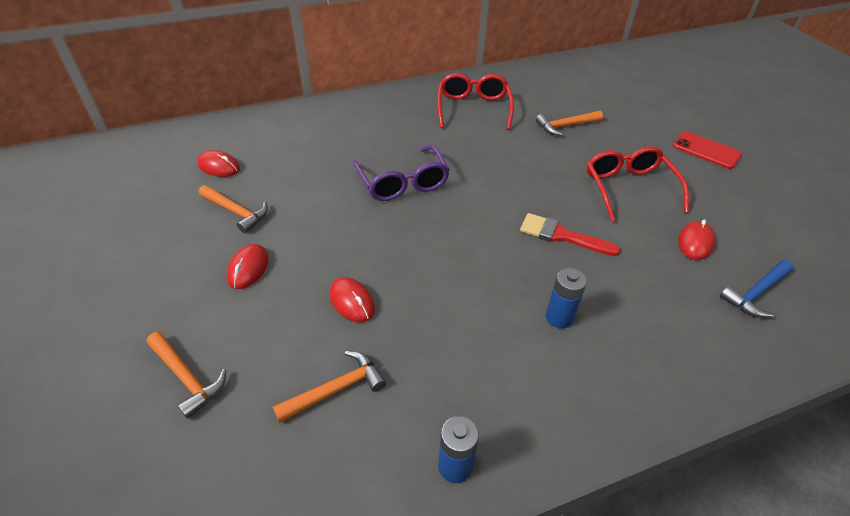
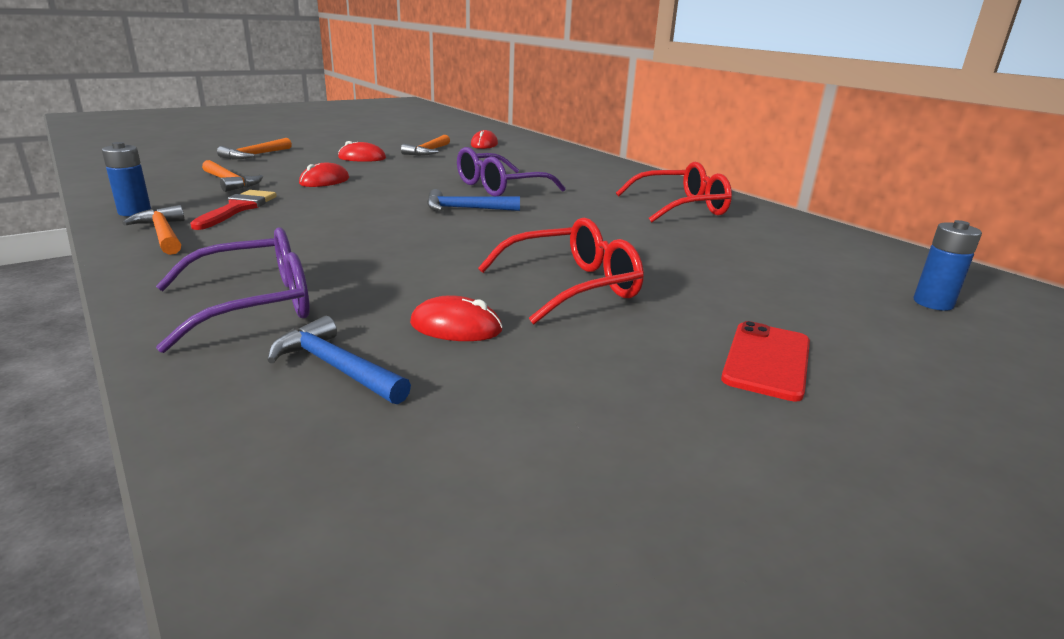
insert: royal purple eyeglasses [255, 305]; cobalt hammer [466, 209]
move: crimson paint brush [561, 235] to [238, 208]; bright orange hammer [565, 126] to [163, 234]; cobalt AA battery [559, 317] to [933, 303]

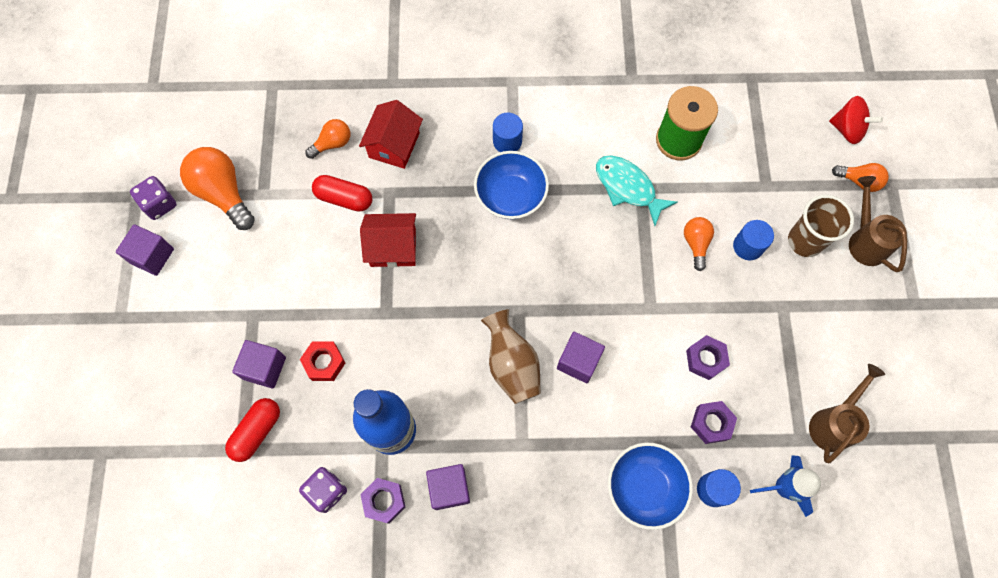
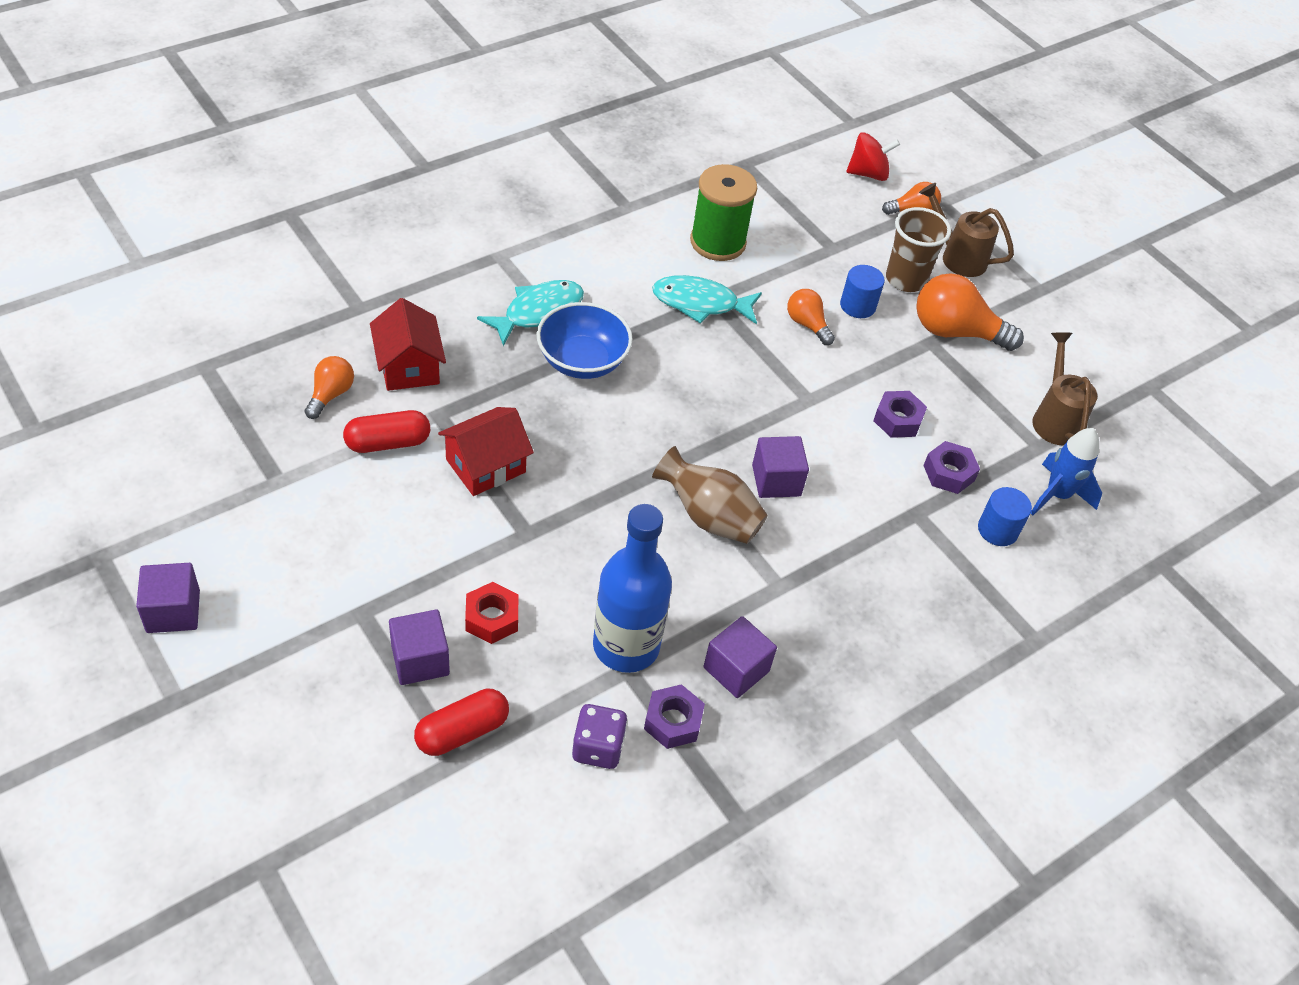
delete: royal purple dice [159, 204]; cobalt deep dish [644, 487]
move: bright orange lightbulb [223, 193] to [955, 332]
replace: cobalt cylinder [507, 141] to aqua fish figure [538, 312]
rotate: crimson pill [257, 431] = [462, 732] 60 degrees clockwise

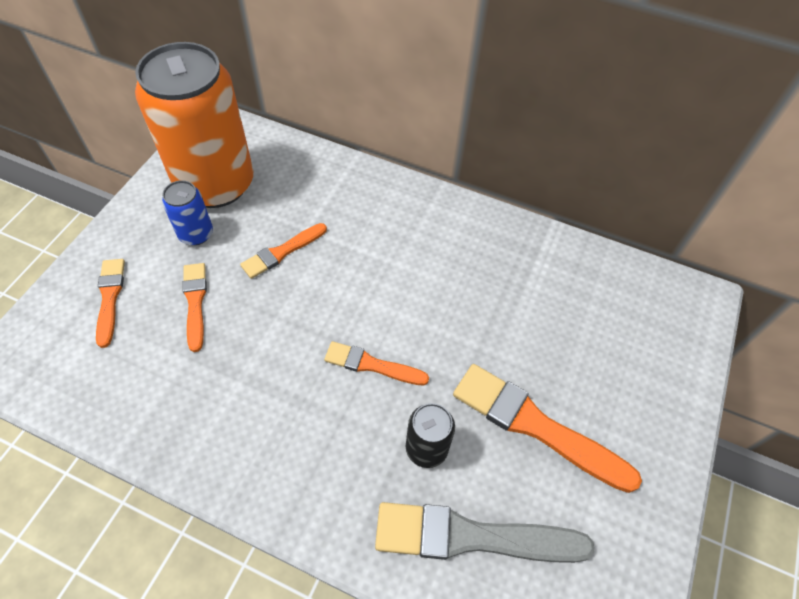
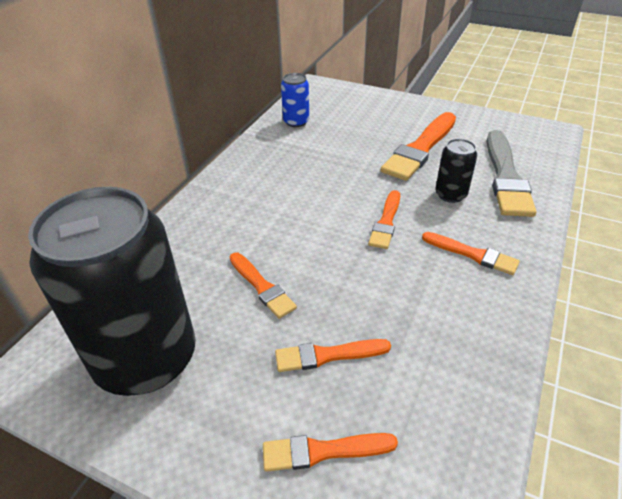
insert: bright orange paint brush [472, 254]
move: cobalt soda can [196, 234] to [296, 122]
recolor: bright orange soda can [215, 184] to ebony soda can [146, 358]

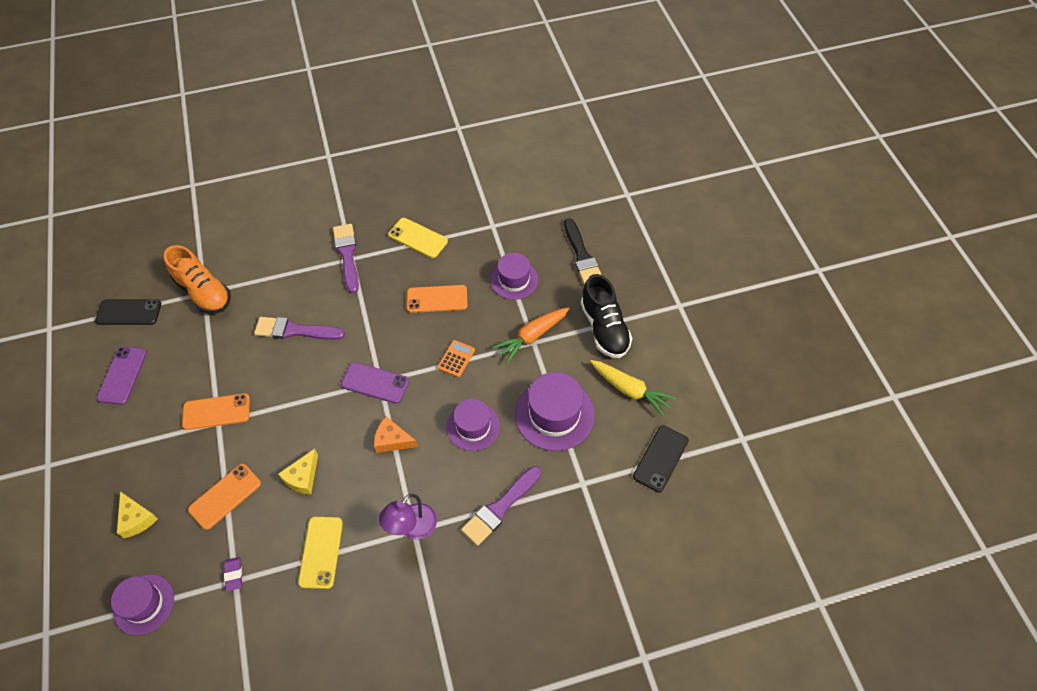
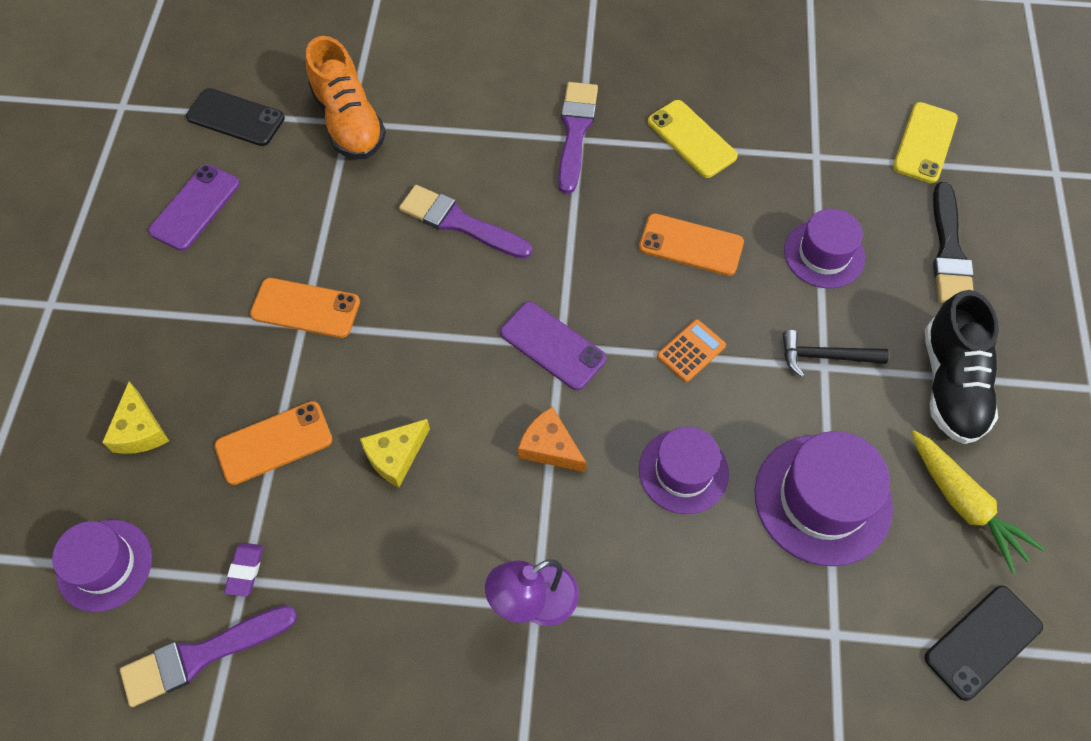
move: yellow phone [321, 552] to [924, 143]; royal purple paint brush [500, 508] to [201, 655]
replace: bright orange carrot [532, 336] to ebony hammer [825, 356]

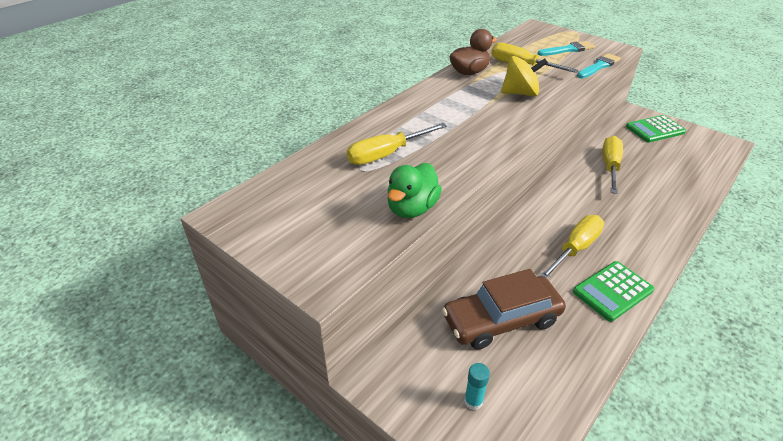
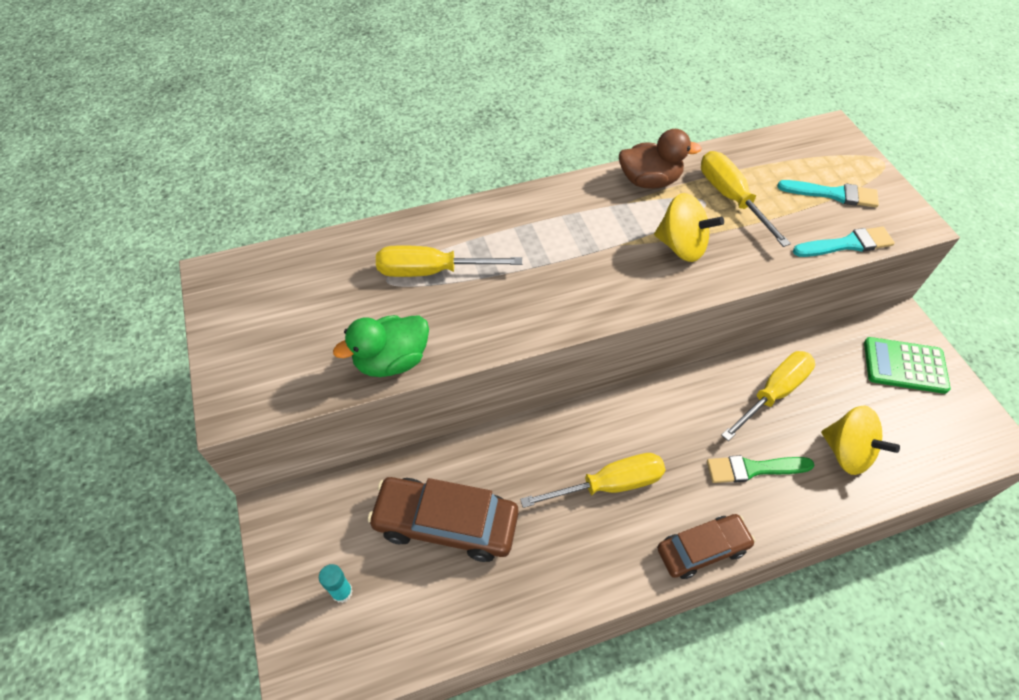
delete: emerald adding machine [612, 291]
insert: russet automobile [702, 549]; emerald paint brush [753, 469]; yellow spinning top [846, 452]

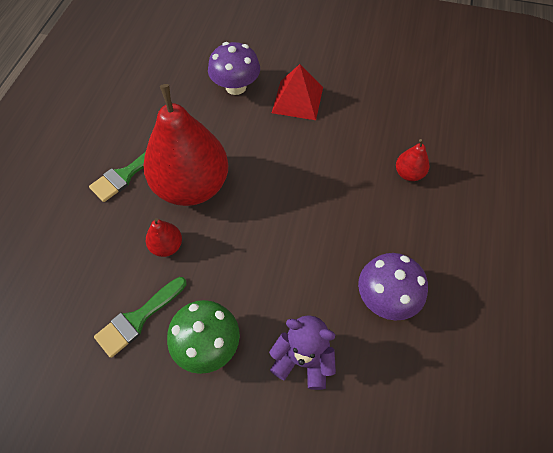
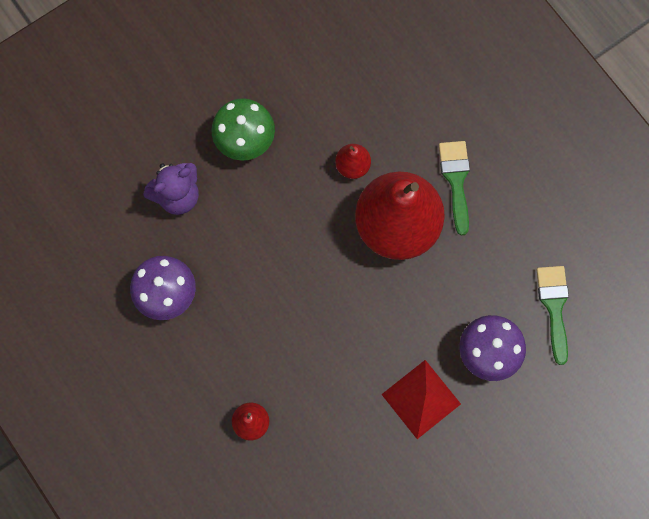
move: emerald paint brush [138, 319] to [554, 307]

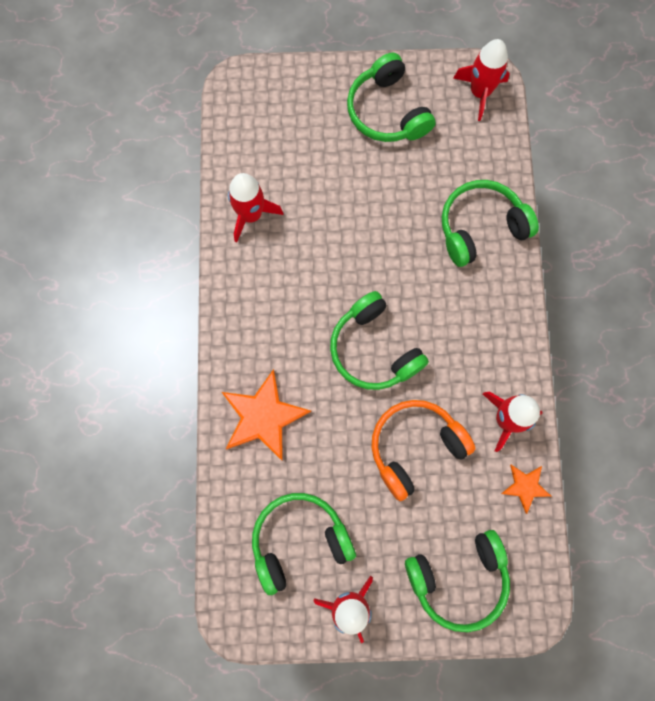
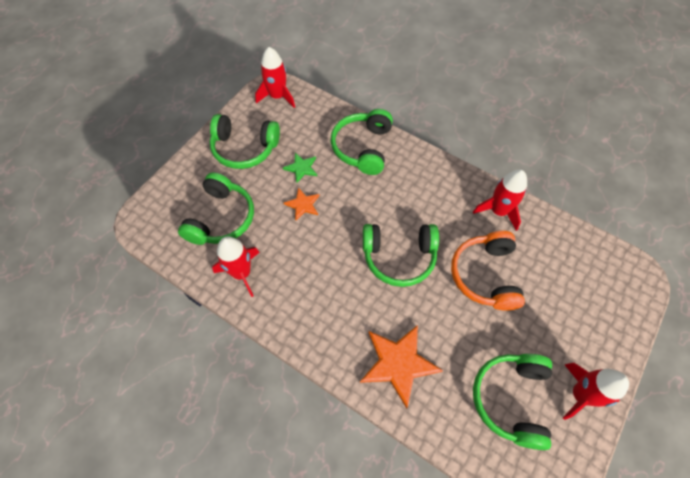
insert: emerald five-pointed star [301, 168]
move: emerald over-ear headphones [458, 578] to [221, 218]; bright orange five-pointed star [525, 486] to [303, 205]

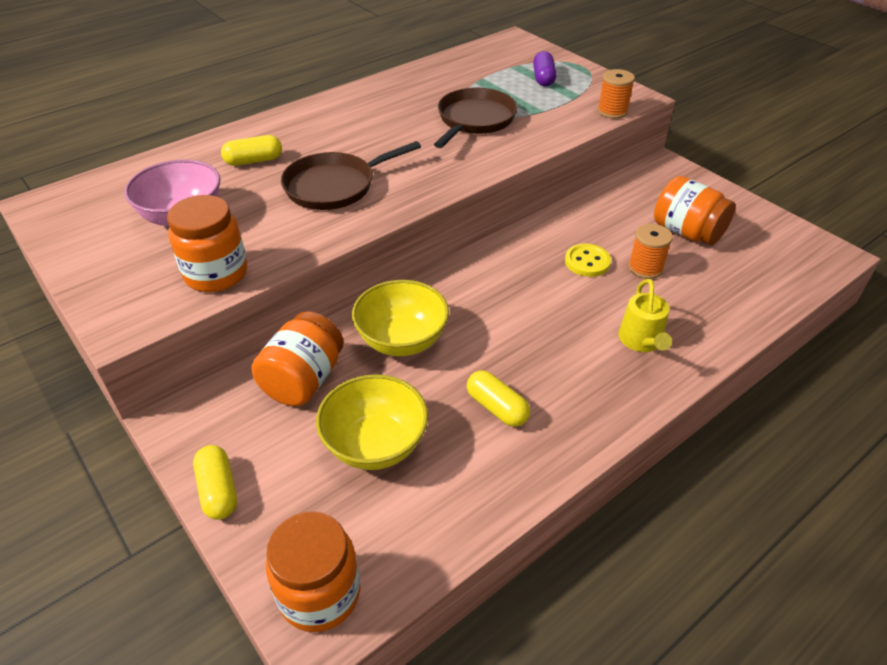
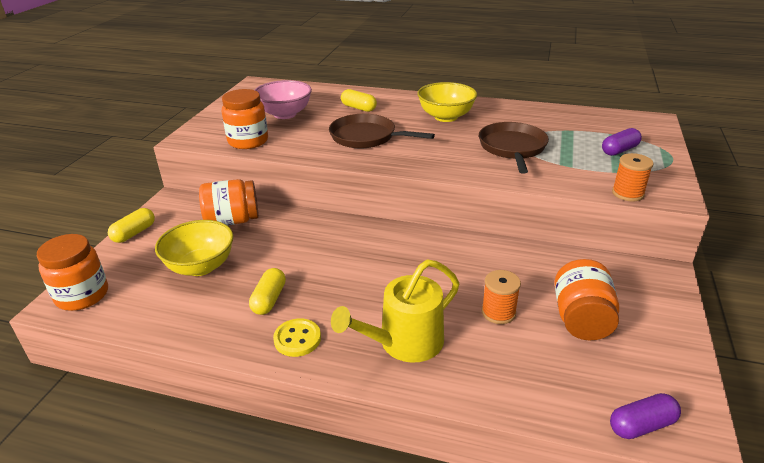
insert: royal purple pill [641, 425]
move: yellow deep dish [402, 340] to [446, 117]; yellow shirt button [587, 262] to [297, 339]
rotate: russet skillet [474, 120] = [512, 148] 75 degrees counterclockwise
resize: yellow sprinkling can [641, 341] = [404, 342] x1.54

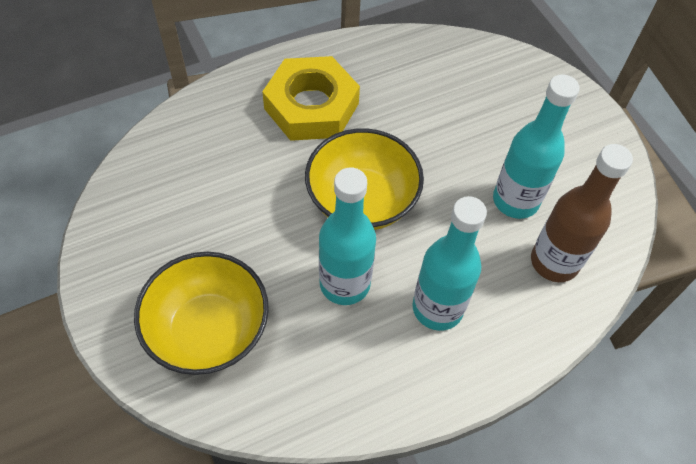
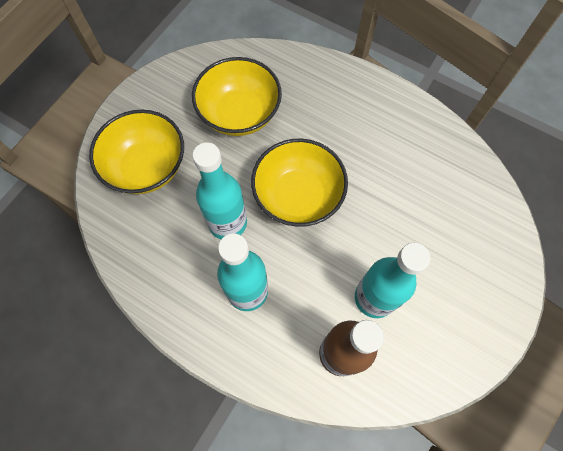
delete: yellow nut [311, 106]
insert: yellow deep dish [239, 114]

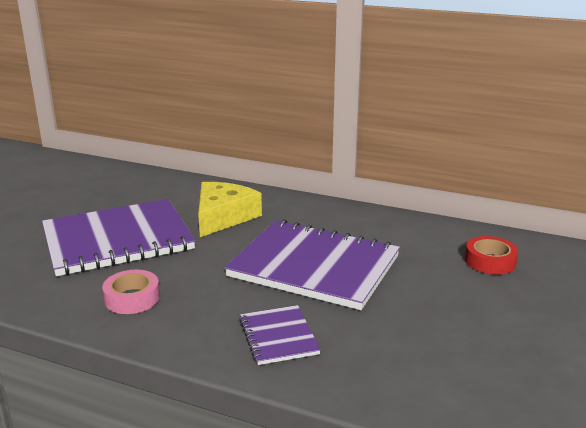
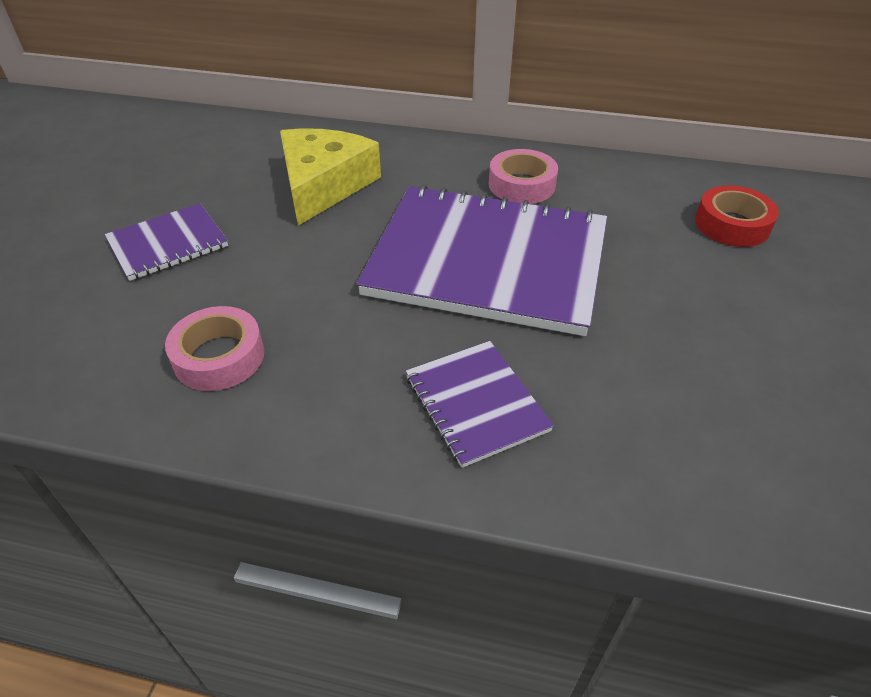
insert: rose-pink roll of tape [521, 185]
resize: royal purple notepad [117, 240] = [168, 244] x0.47

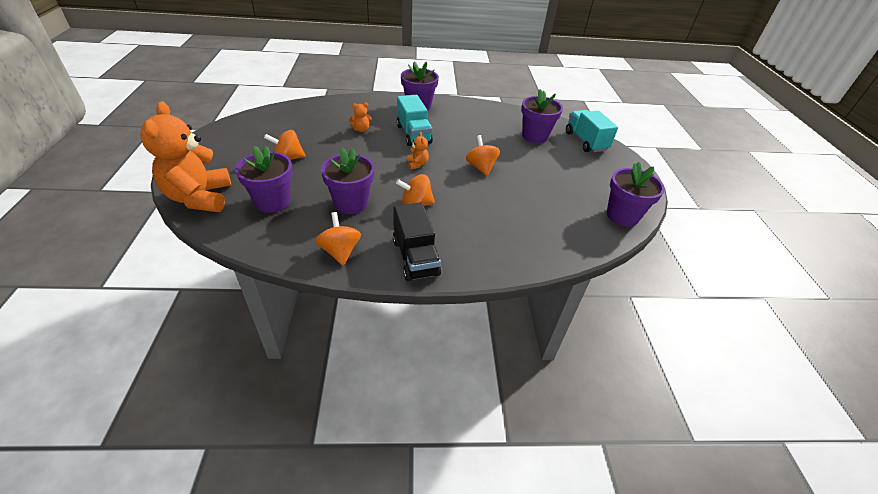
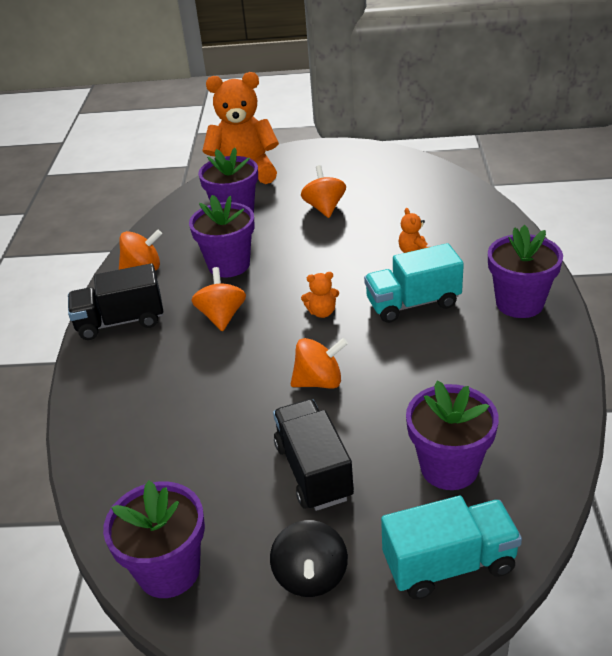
insert: ebony spinning top [311, 576]; ebony truck [313, 471]

